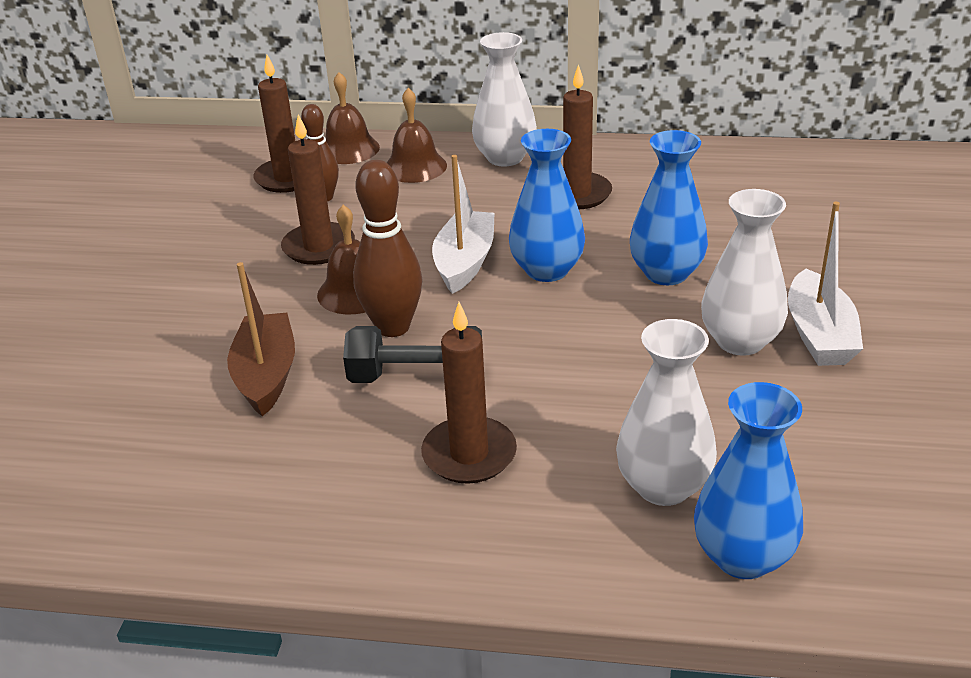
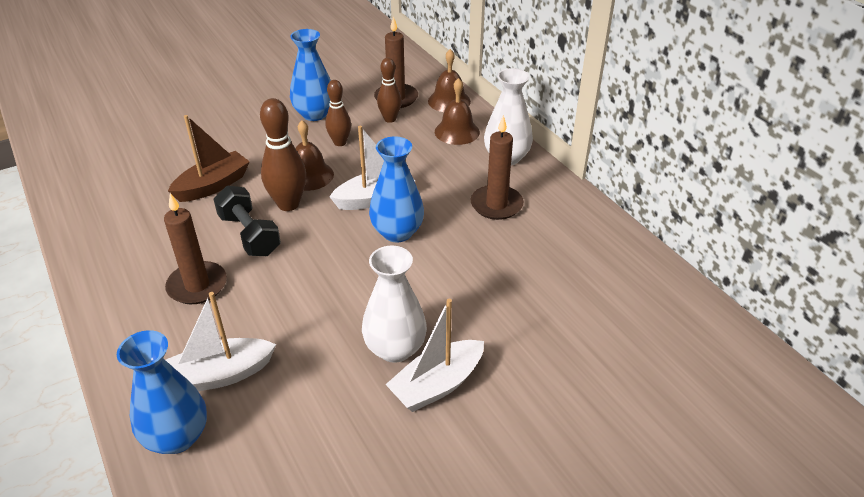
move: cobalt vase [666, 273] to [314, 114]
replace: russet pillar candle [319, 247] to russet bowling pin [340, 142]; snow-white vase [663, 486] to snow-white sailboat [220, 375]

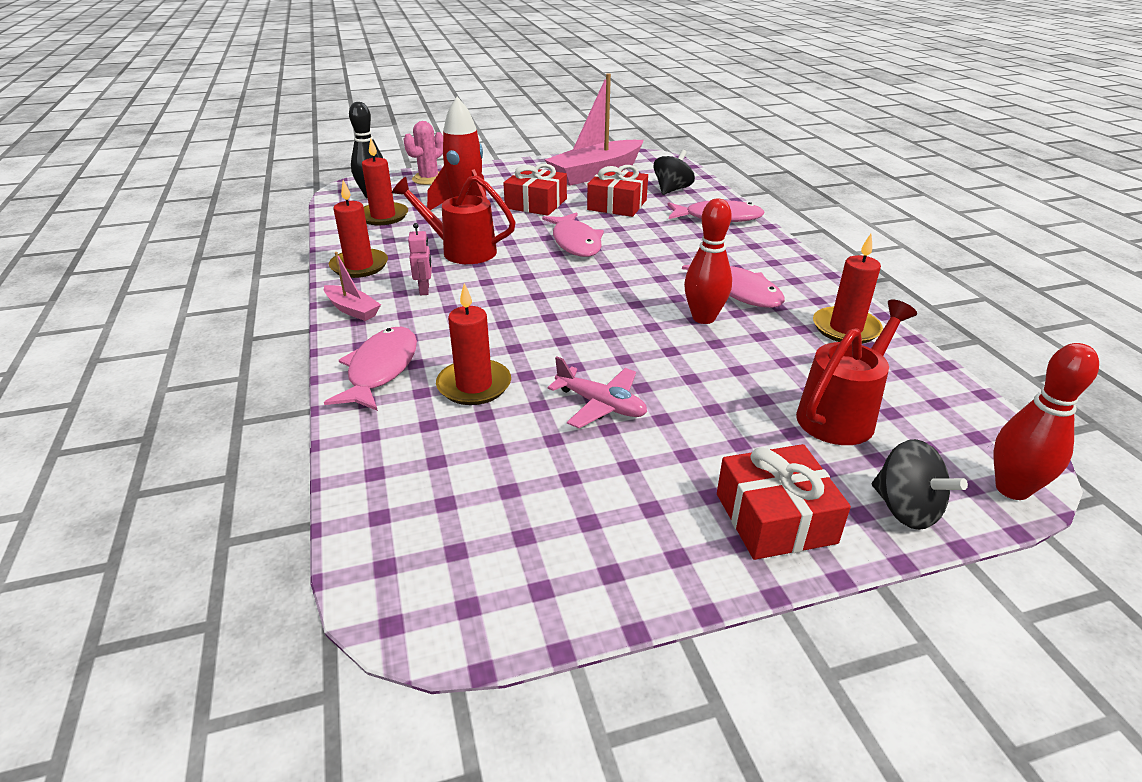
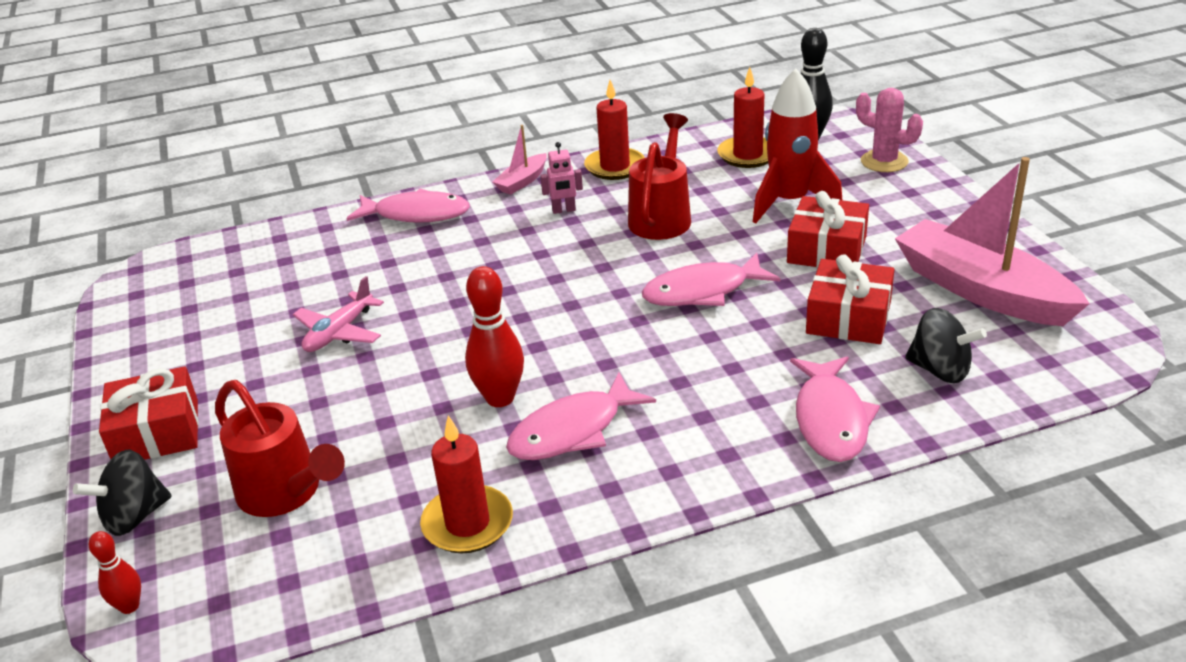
delete: crimson pillar candle [474, 385]
resize: crimson bowling pin [1012, 489] = [129, 606] x0.56

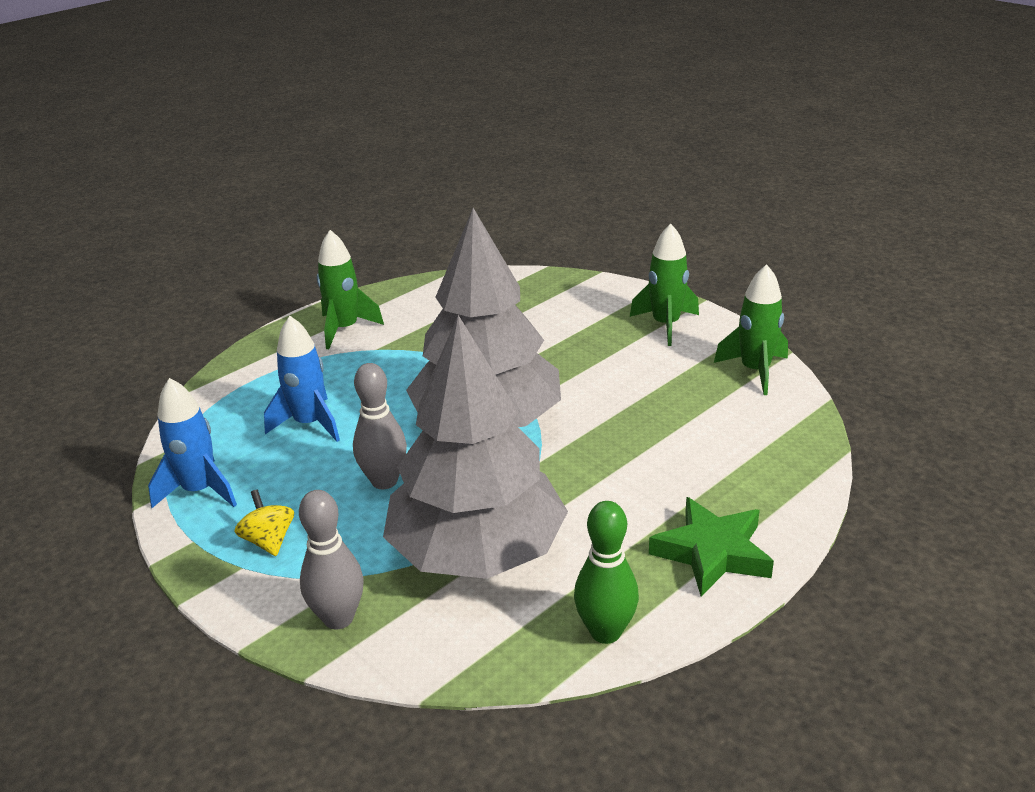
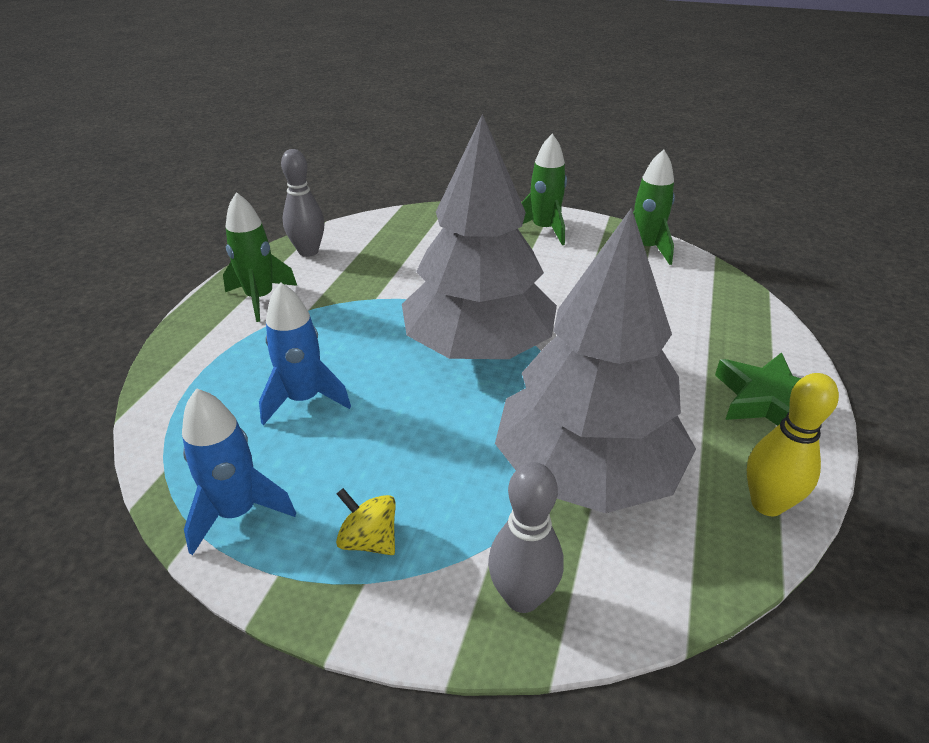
move: gray bowling pin [384, 481] to [308, 251]
recolor: emerald bowling pin [605, 632] to yellow bowling pin [767, 504]

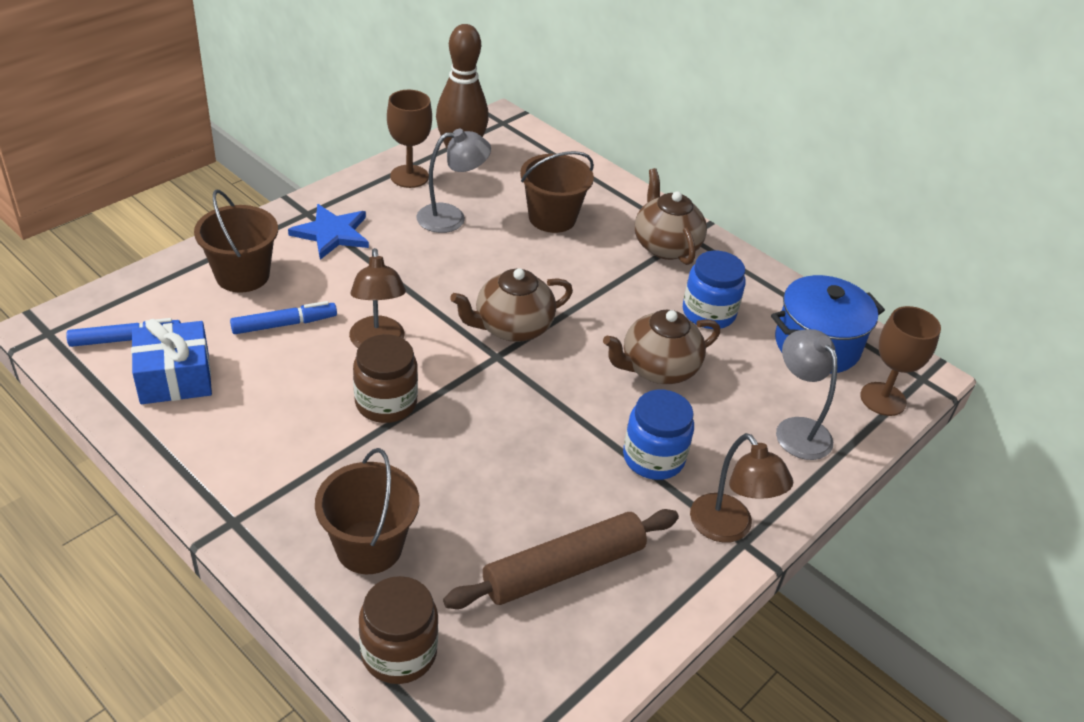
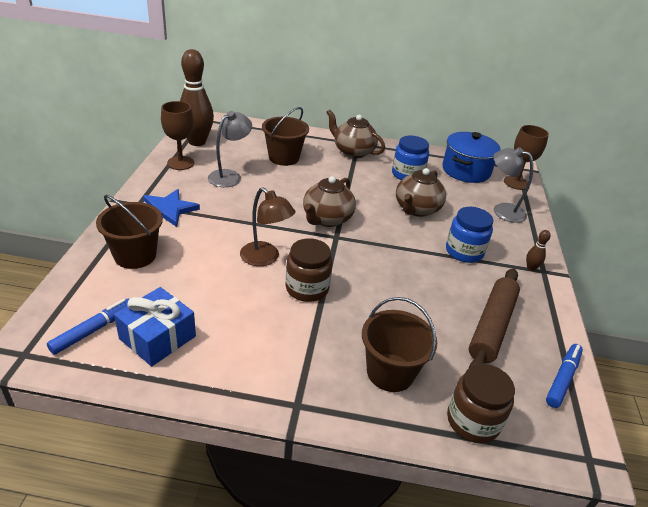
move: cobalt marker pen [284, 324] to [562, 379]
replace: russet reading lamp [728, 528] to russet bowling pin [531, 268]

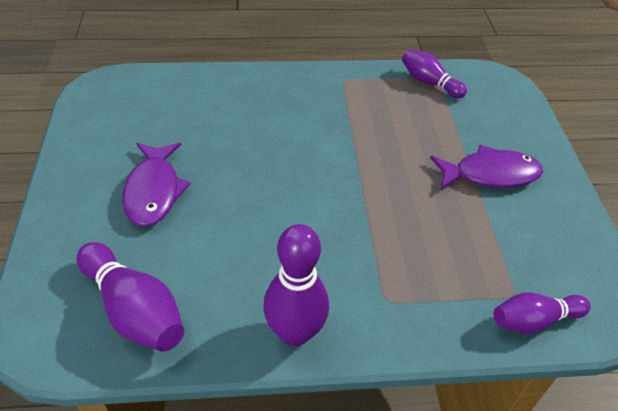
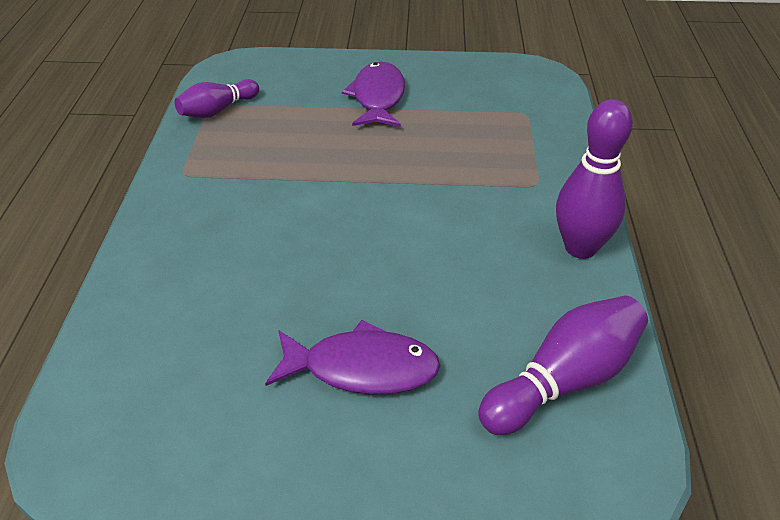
delete: royal purple bowling pin [533, 320]

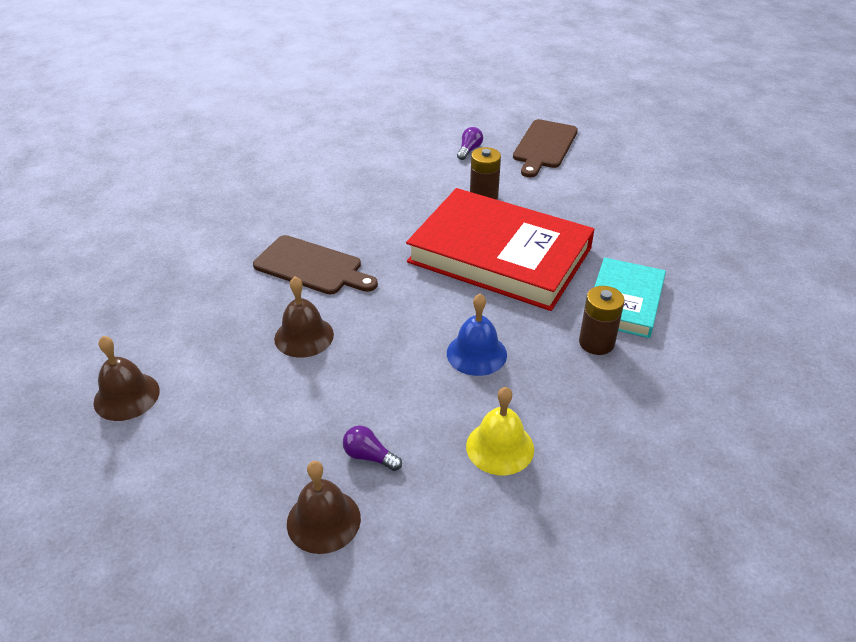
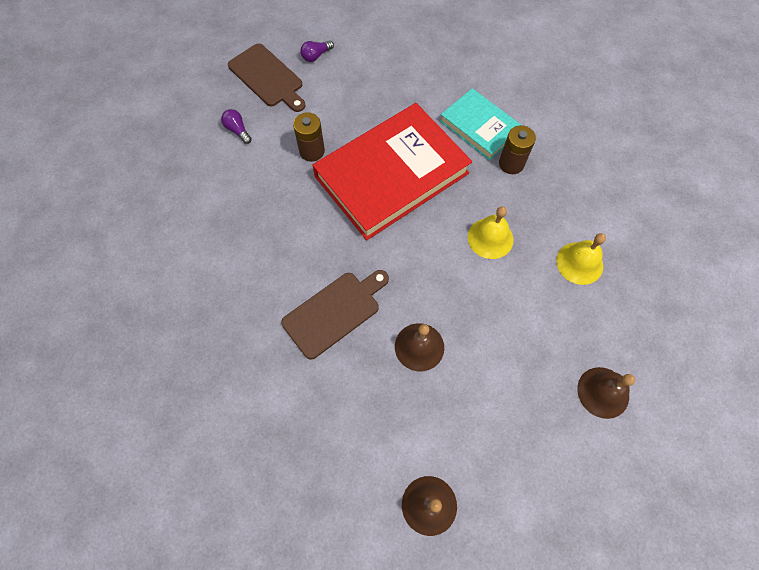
move: royal purple lightbulb [369, 456] to [316, 56]
recolor: cobalt school bell [476, 353] to yellow school bell [490, 238]

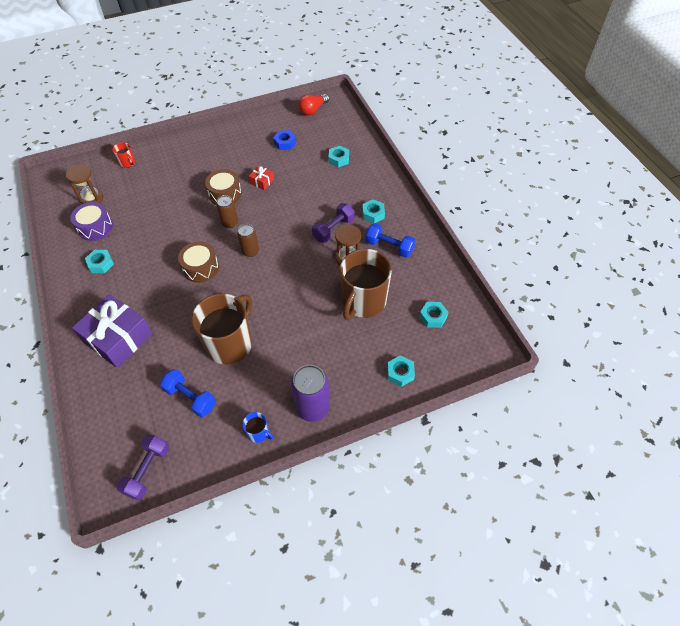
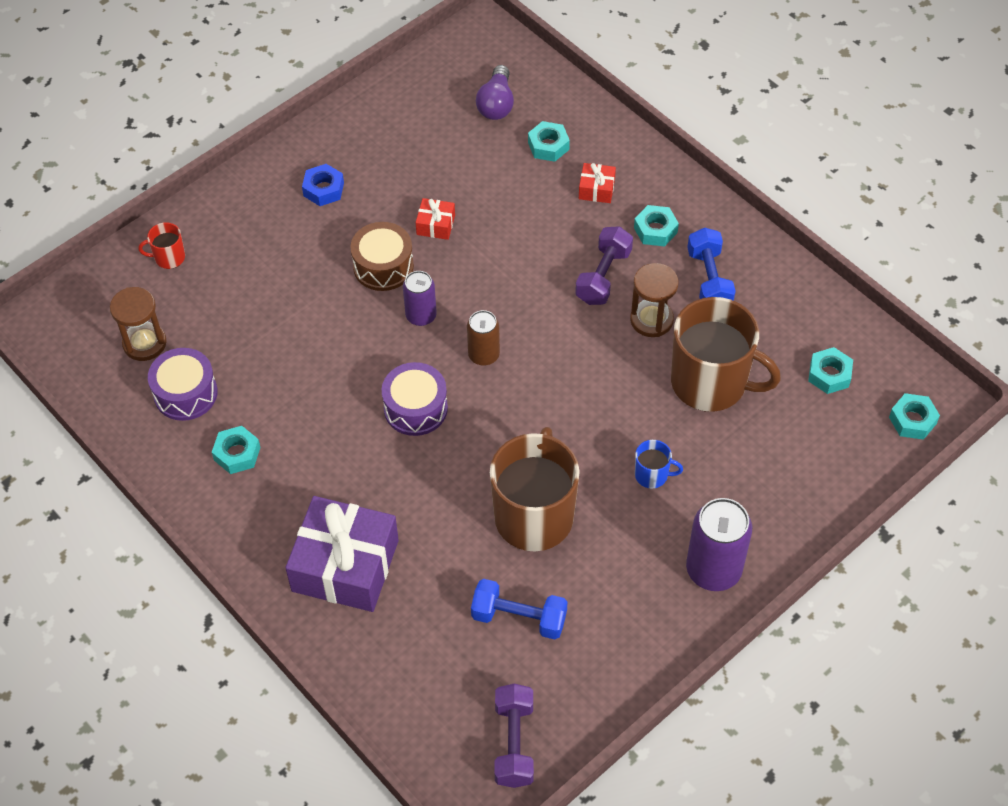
delete: crimson lightbulb [313, 110]
insert: royal purple lightbulb [496, 104]; crimson gift [596, 189]
move: cobalt mug [258, 433] to [652, 475]; cobalt nut [285, 143] to [323, 189]; aqua nut [400, 373] to [912, 420]
recolor: russet drum [201, 268] to royal purple drum [415, 408]; russet soda can [230, 223] to royal purple soda can [421, 316]
rotate: crimson mug [127, 163] = [169, 257] 150 degrees clockwise; russet mug [363, 301] = [710, 383] 75 degrees counterclockwise; cobalt hand weight [389, 247] = [709, 280] 75 degrees clockwise

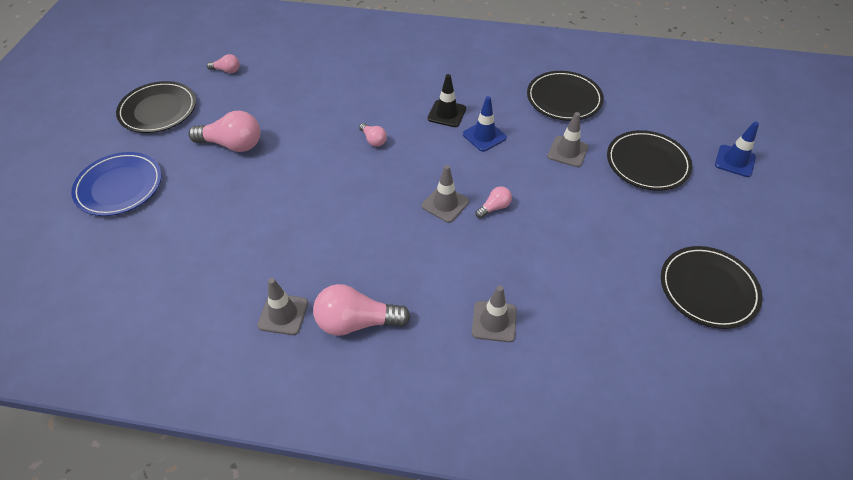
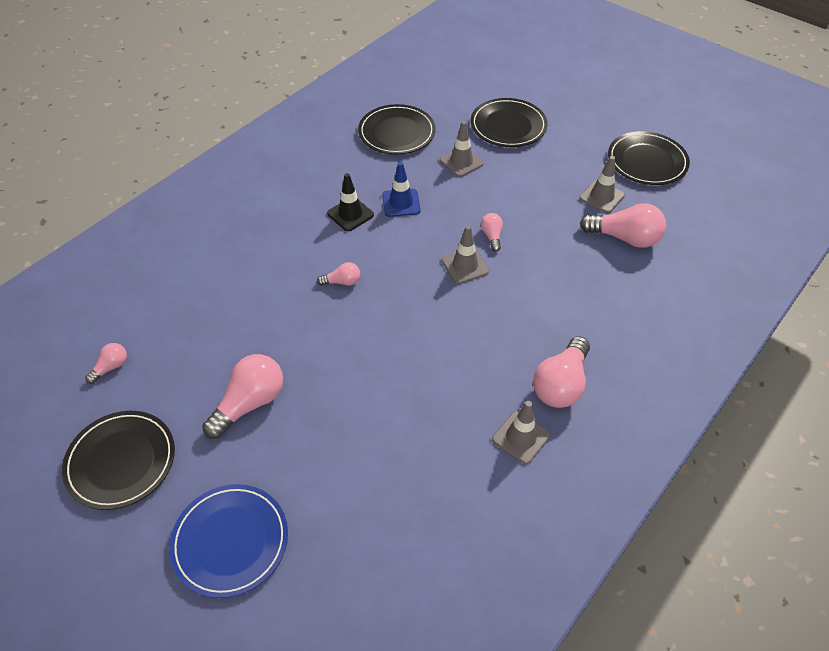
delete: cobalt safety cone [735, 161]
insert: rose-pink lightbulb [624, 238]
move: gray safety cone [494, 321] to [601, 197]

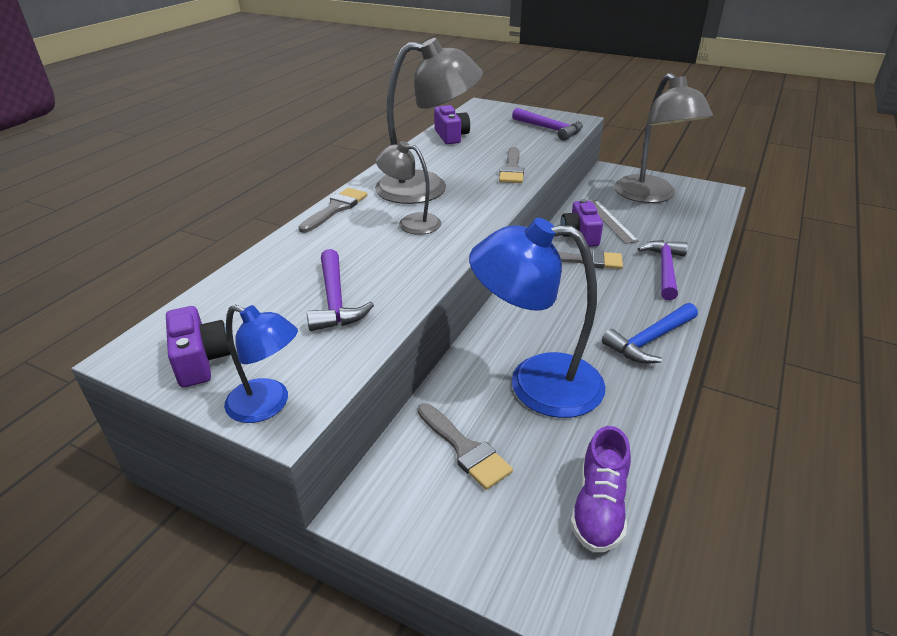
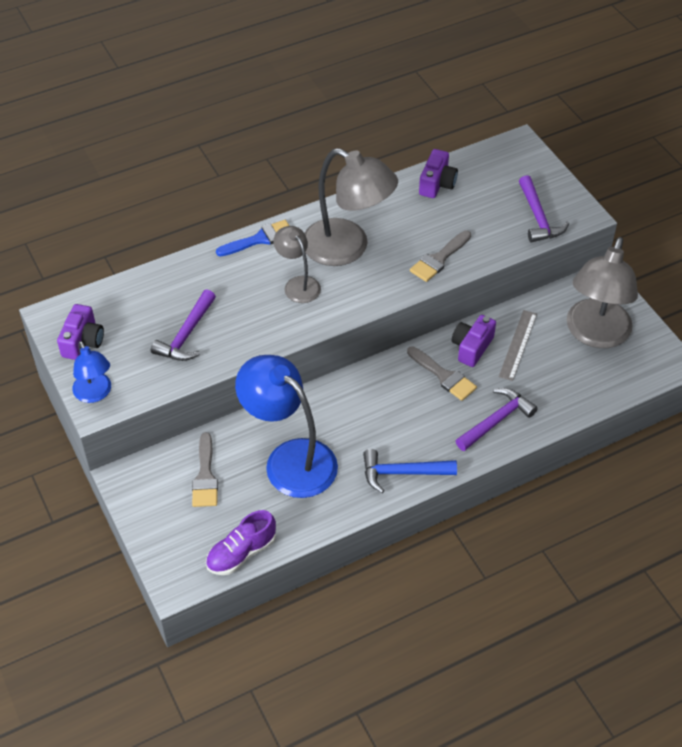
recolor: gray paint brush [336, 208] to cobalt paint brush [260, 239]

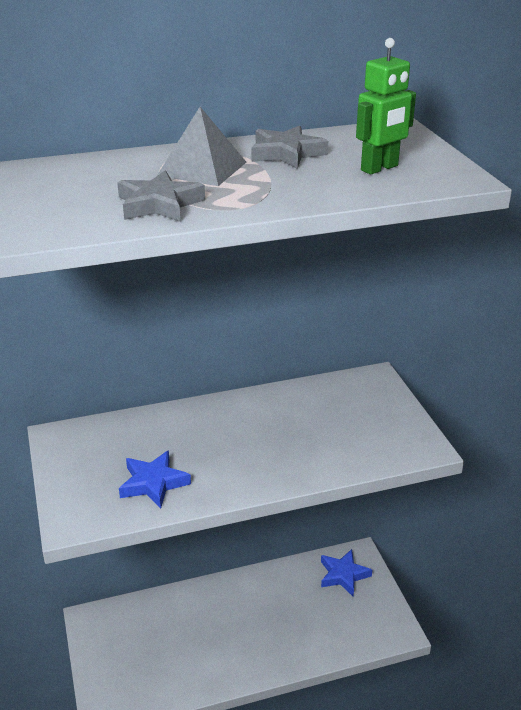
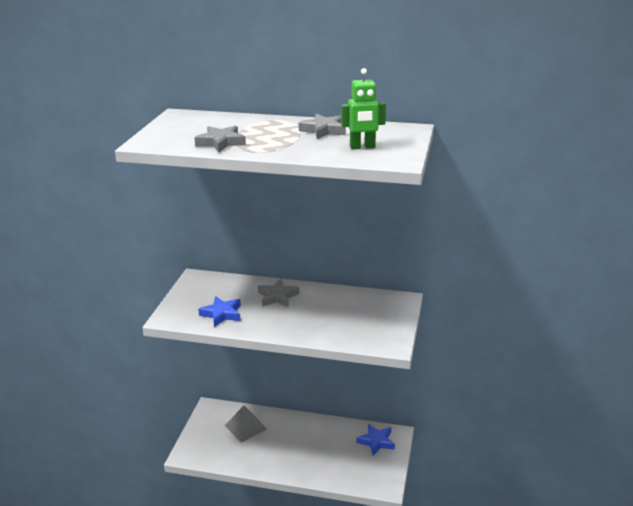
insert: gray five-pointed star [277, 296]
move: gray solid pyramid [202, 168] to [245, 427]

